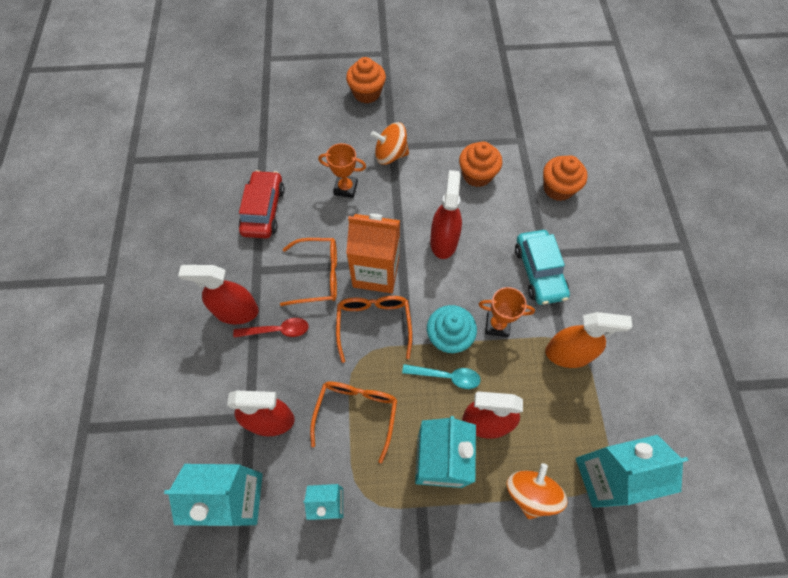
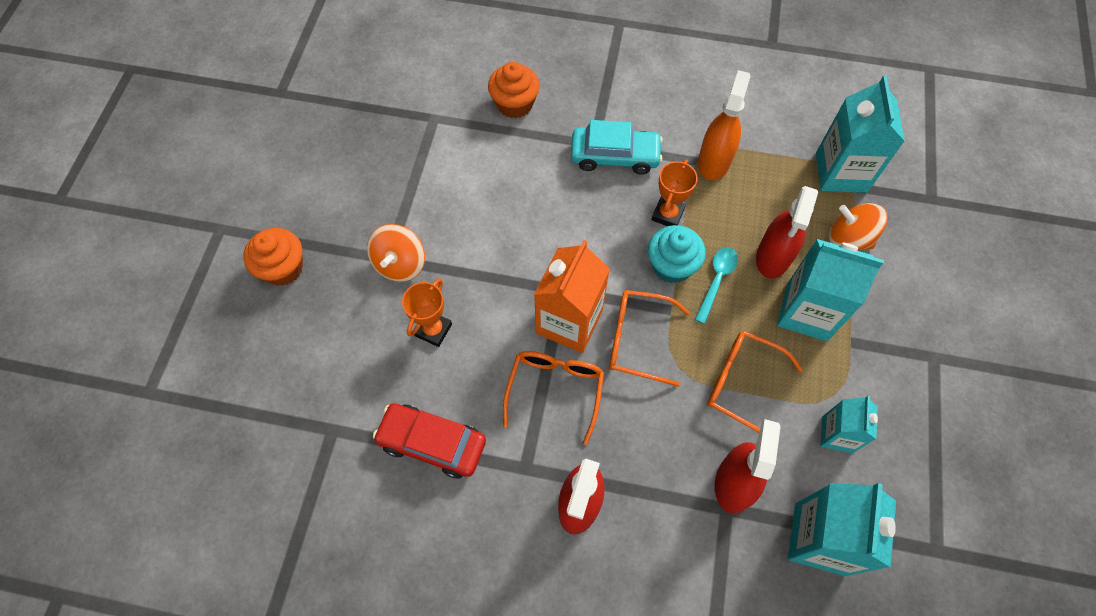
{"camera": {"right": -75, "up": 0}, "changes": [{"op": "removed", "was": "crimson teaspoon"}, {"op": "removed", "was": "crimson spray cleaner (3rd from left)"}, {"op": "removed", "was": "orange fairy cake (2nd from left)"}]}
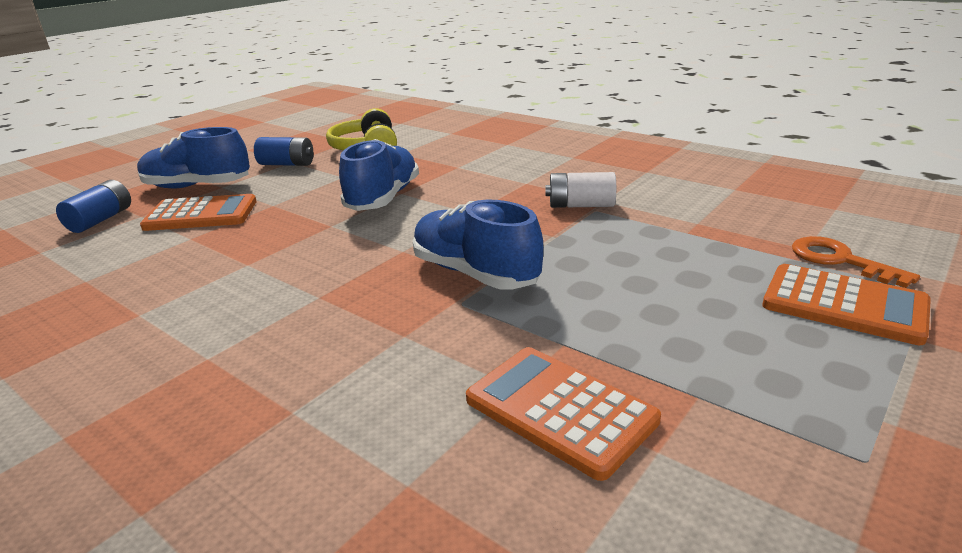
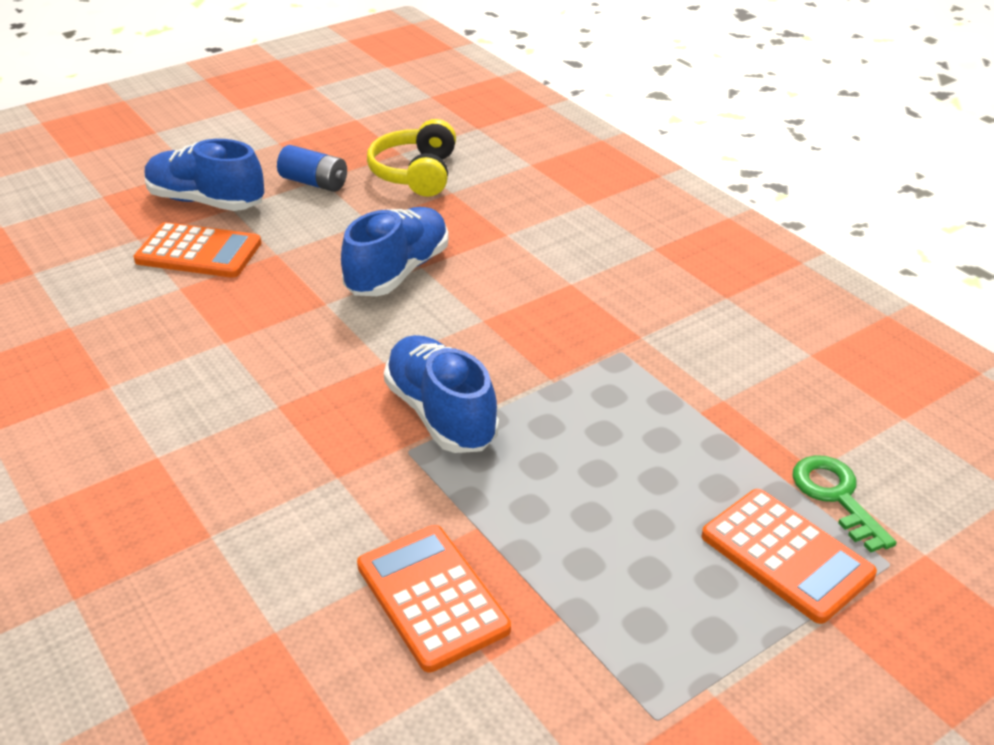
{"camera": {"right": 15, "up": 10}, "changes": [{"op": "removed", "was": "cobalt battery (1st from left)"}, {"op": "removed", "was": "pure white battery"}, {"op": "recoloured", "was": "orange latchkey", "now": "emerald latchkey"}]}
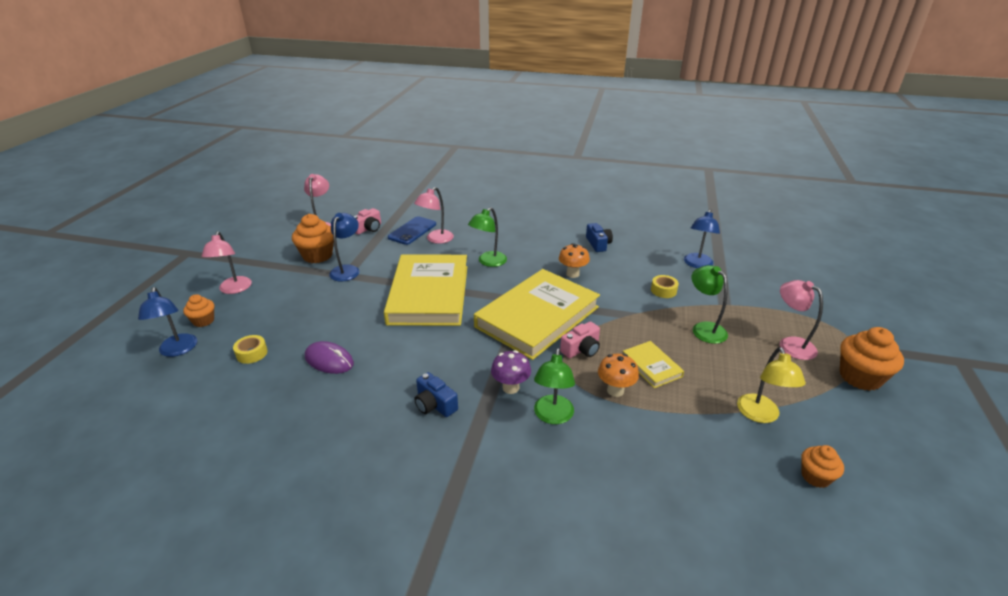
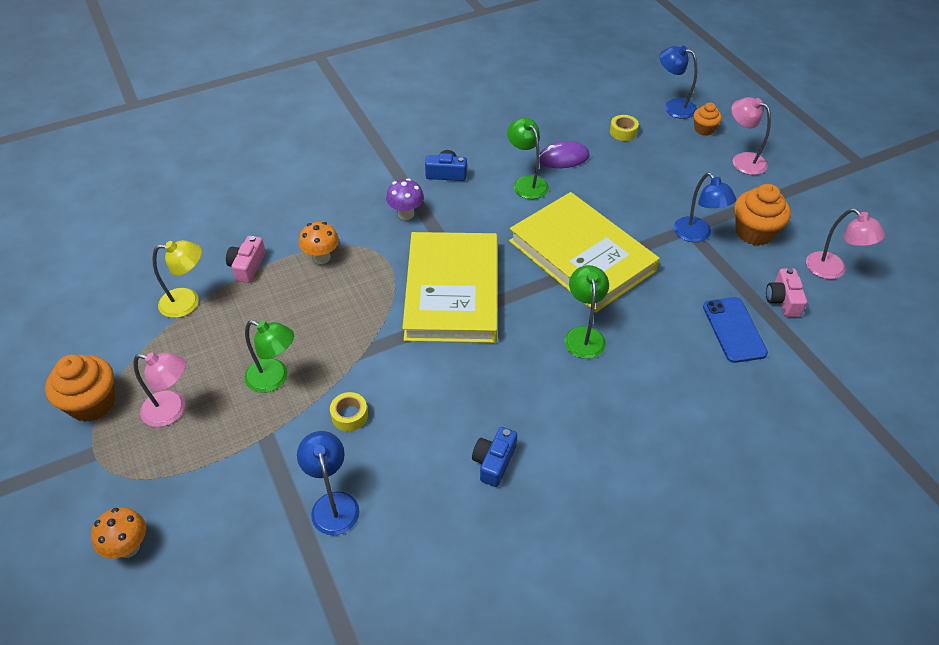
{"camera": {"right": 140, "up": 15}, "changes": [{"op": "removed", "was": "pink desk lamp (3rd from left)"}, {"op": "moved", "was": "emerald desk lamp (2nd from left)"}, {"op": "moved", "was": "orange toadstool (1st from left)"}, {"op": "moved", "was": "pink compact camera (2nd from left in the first image)", "now": "pink compact camera (1st from left)"}, {"op": "turned", "was": "cobalt compact camera (2nd from left)", "clockwise": 75}, {"op": "removed", "was": "bright yellow book (3rd from left)"}, {"op": "turned", "was": "bright yellow desk lamp", "clockwise": 120}, {"op": "removed", "was": "orange fairy cake (3rd from left)"}]}
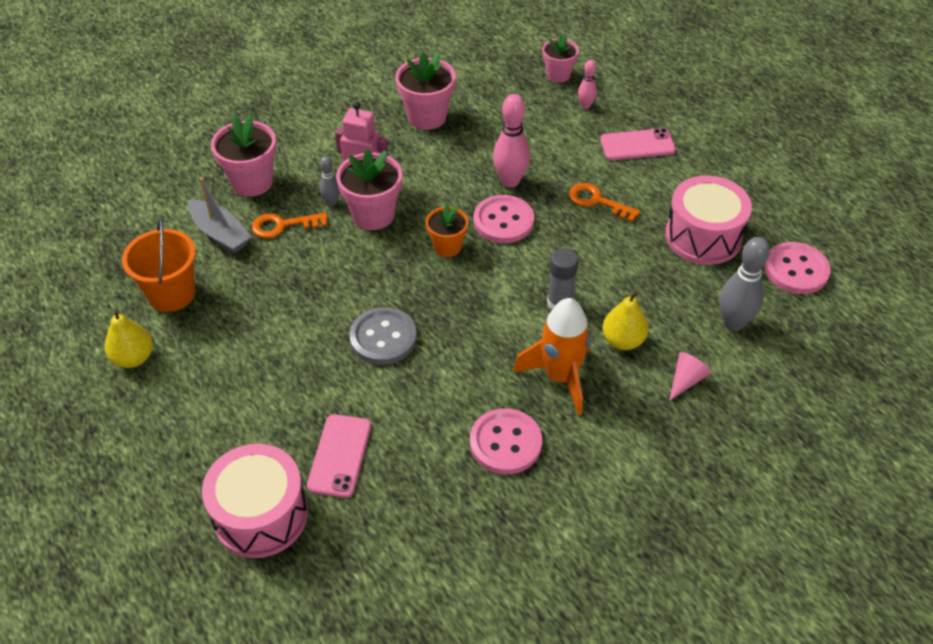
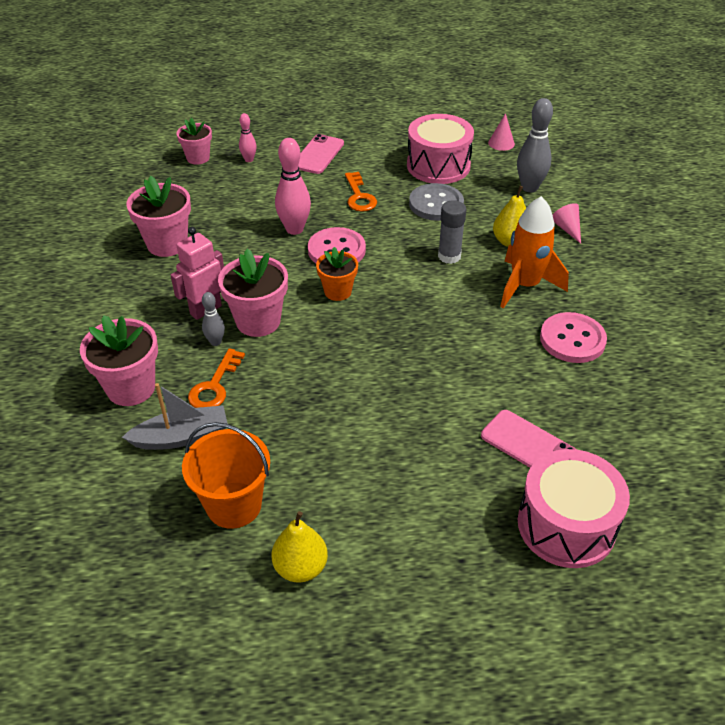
{"camera": {"right": -60, "up": -5}, "changes": [{"op": "moved", "was": "ash-grey sewing button"}, {"op": "turned", "was": "orange latchkey (2nd from left)", "clockwise": -75}, {"op": "replaced", "was": "pink sewing button (3rd from left)", "now": "pink cone (1st from left)"}]}
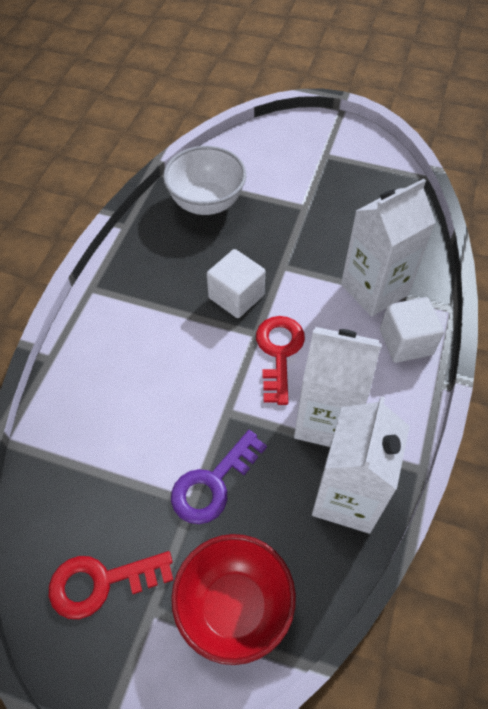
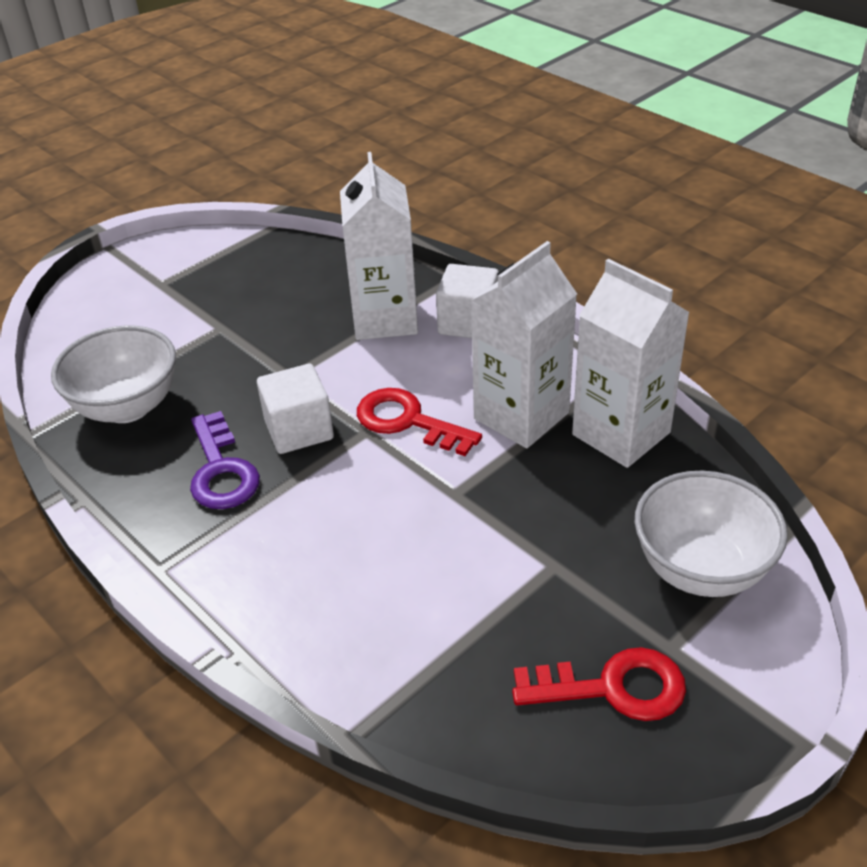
{"camera": {"right": -60, "up": -15}, "changes": [{"op": "turned", "was": "crimson latchkey (1st from left in the first image)", "clockwise": -105}, {"op": "moved", "was": "royal purple latchkey"}, {"op": "recoloured", "was": "crimson deep dish", "now": "pure white deep dish (2nd from left)"}]}
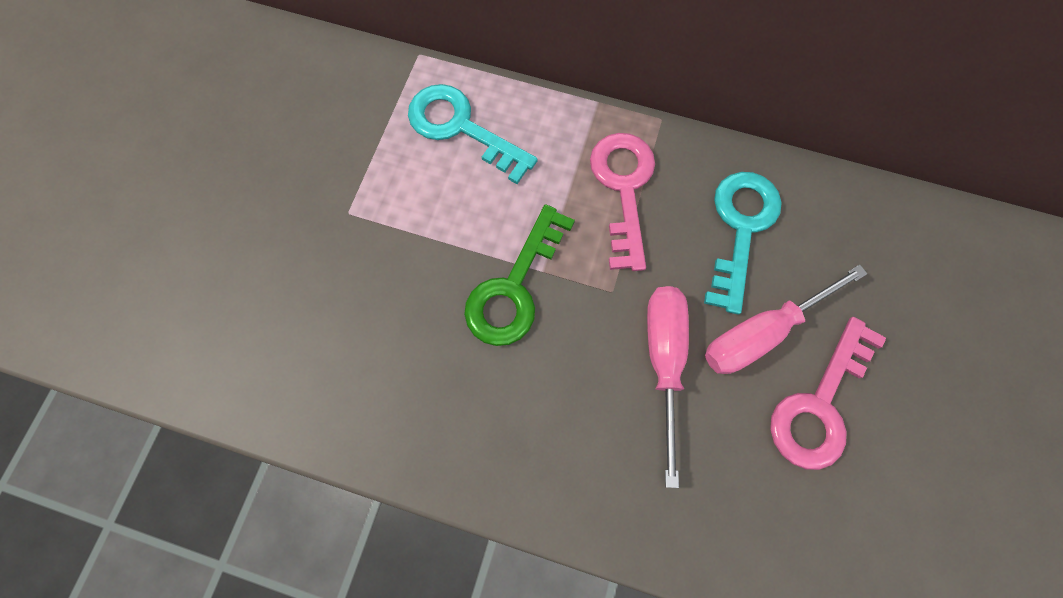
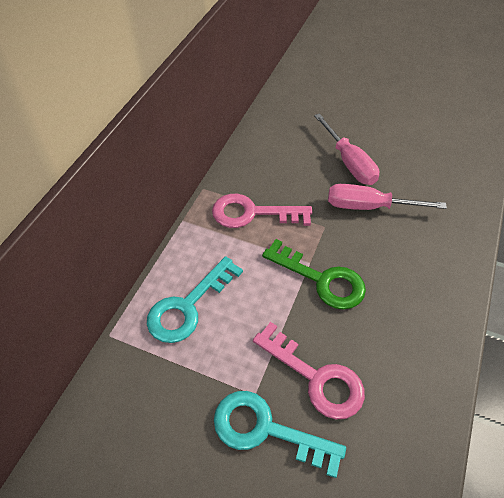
{"camera": {"right": -85, "up": -20}, "changes": [{"op": "moved", "was": "teal latchkey (2nd from left)"}, {"op": "moved", "was": "pink latchkey (2nd from left)"}]}
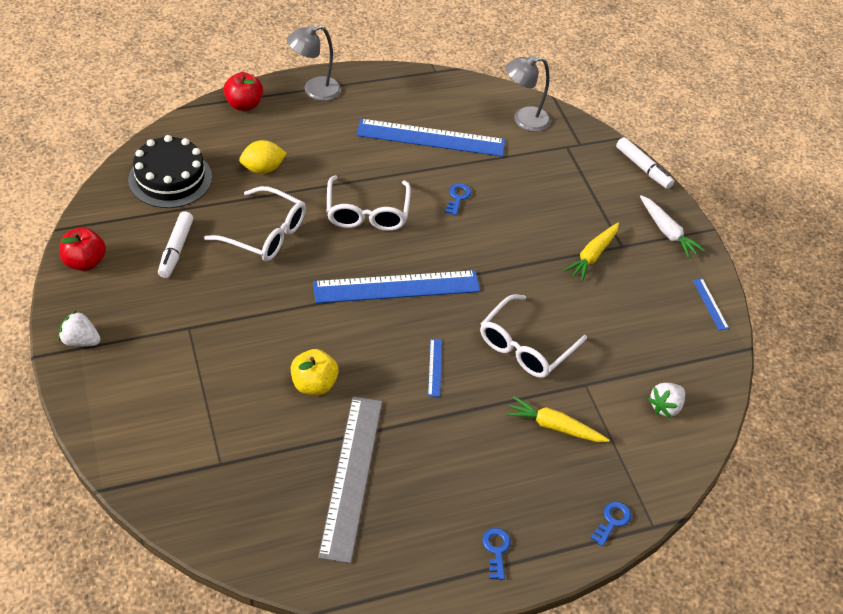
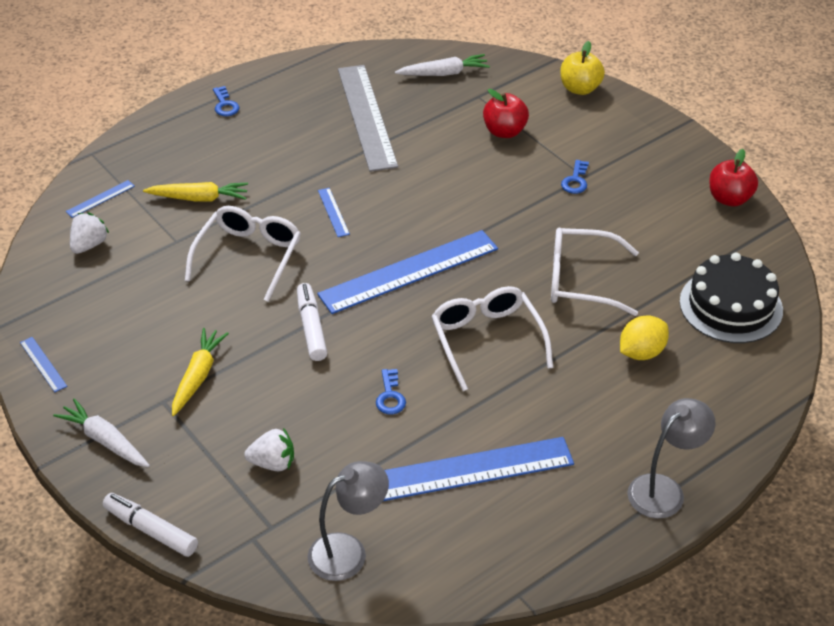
{"camera": {"right": 165, "up": -5}, "changes": [{"op": "moved", "was": "pure white strawberry (1st from left in the first image)", "now": "pure white strawberry (2nd from left)"}, {"op": "moved", "was": "pure white felt pen (1st from left in the first image)", "now": "pure white felt pen (2nd from left)"}, {"op": "moved", "was": "crimson apple fruit (2nd from left in the first image)", "now": "crimson apple fruit (1st from left)"}, {"op": "moved", "was": "bright yellow apple fruit"}, {"op": "moved", "was": "cobalt latchkey (3rd from left)"}, {"op": "added", "now": "cobalt straightedge (2nd from left)"}, {"op": "added", "now": "pure white carrot (2nd from left)"}]}
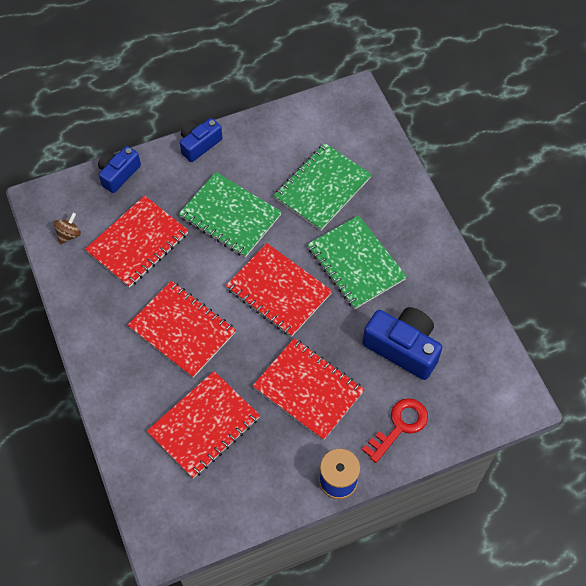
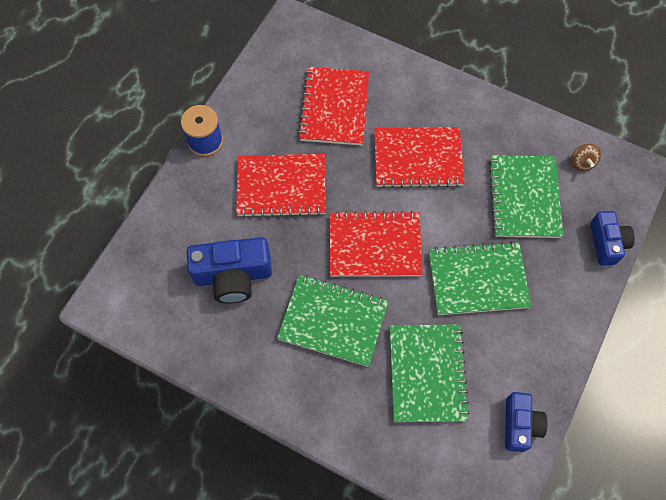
{"camera": {"right": 140, "up": 5}, "changes": [{"op": "recoloured", "was": "crimson notebook (1st from left)", "now": "emerald notebook (4th from left)"}, {"op": "moved", "was": "cobalt compact camera (2nd from left)"}, {"op": "removed", "was": "crimson latchkey"}]}
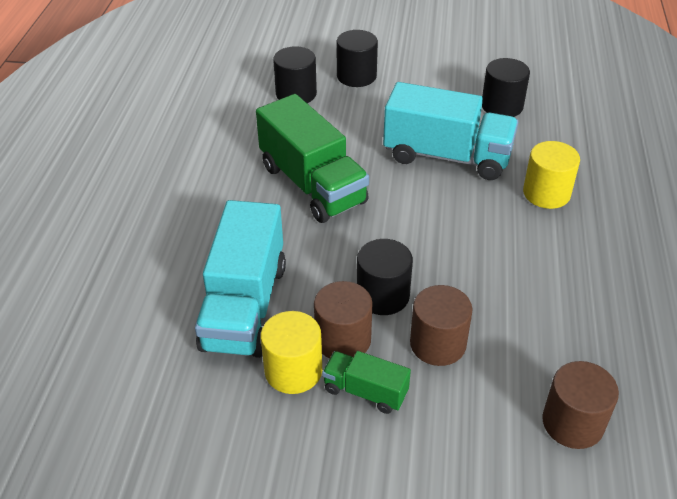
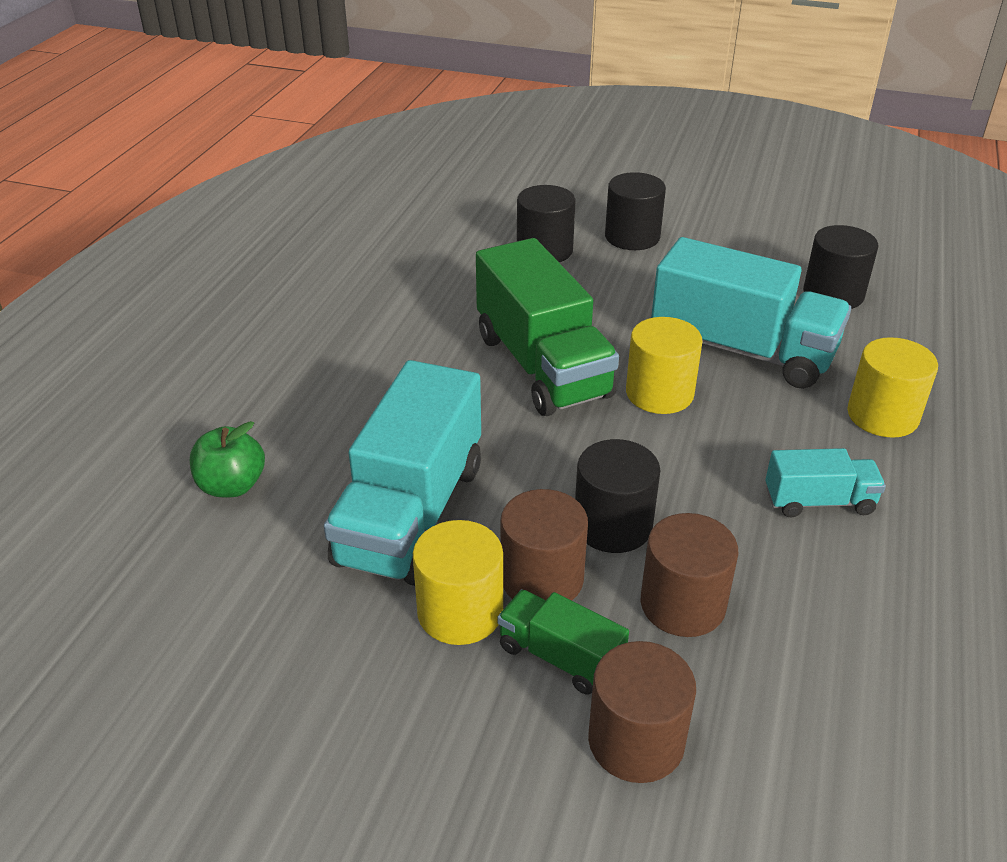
{"camera": {"right": 10, "up": -5}, "changes": [{"op": "moved", "was": "dark brown solid cylinder (3rd from left in the first image)", "now": "dark brown solid cylinder (2nd from left)"}, {"op": "added", "now": "emerald apple fruit"}, {"op": "added", "now": "bright yellow solid cylinder (2nd from left)"}, {"op": "added", "now": "teal lorry (3rd from left)"}]}
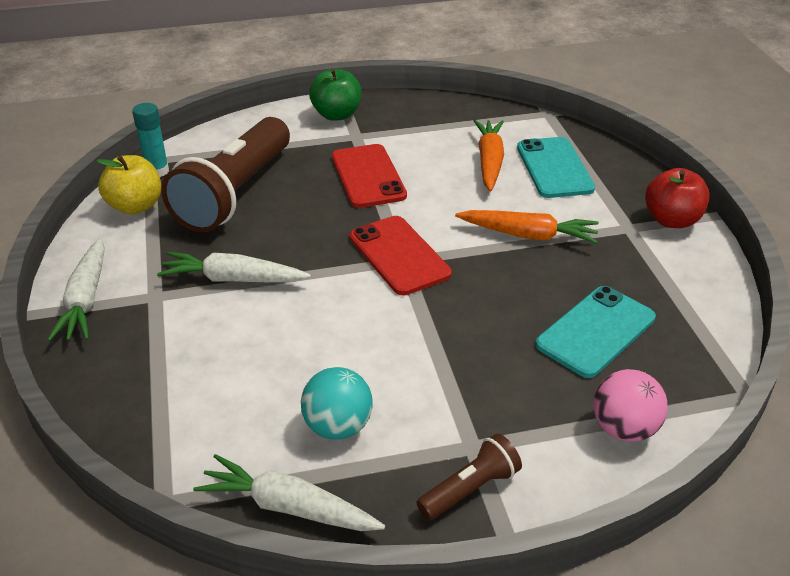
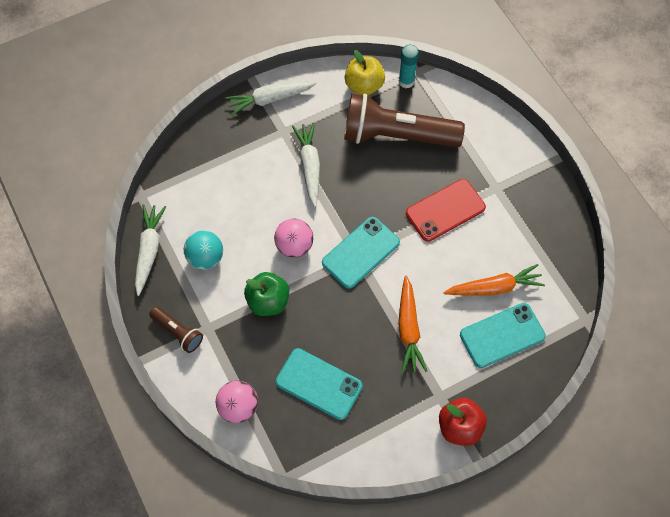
{"camera": {"right": 75, "up": 25}, "changes": [{"op": "moved", "was": "emerald apple fruit"}, {"op": "recoloured", "was": "crimson smartphone (2nd from left)", "now": "teal smartphone (2nd from left)"}, {"op": "added", "now": "pink ball (2nd from left)"}]}
